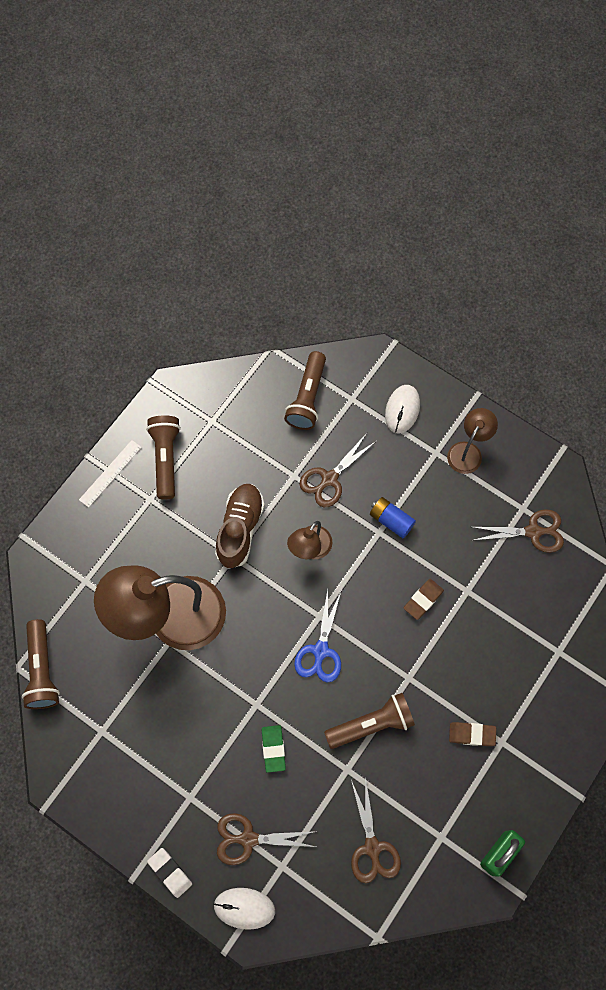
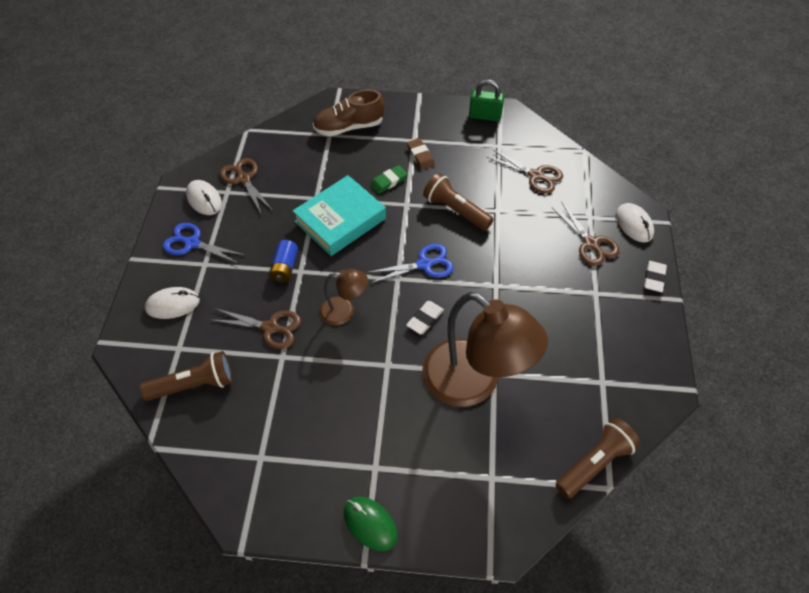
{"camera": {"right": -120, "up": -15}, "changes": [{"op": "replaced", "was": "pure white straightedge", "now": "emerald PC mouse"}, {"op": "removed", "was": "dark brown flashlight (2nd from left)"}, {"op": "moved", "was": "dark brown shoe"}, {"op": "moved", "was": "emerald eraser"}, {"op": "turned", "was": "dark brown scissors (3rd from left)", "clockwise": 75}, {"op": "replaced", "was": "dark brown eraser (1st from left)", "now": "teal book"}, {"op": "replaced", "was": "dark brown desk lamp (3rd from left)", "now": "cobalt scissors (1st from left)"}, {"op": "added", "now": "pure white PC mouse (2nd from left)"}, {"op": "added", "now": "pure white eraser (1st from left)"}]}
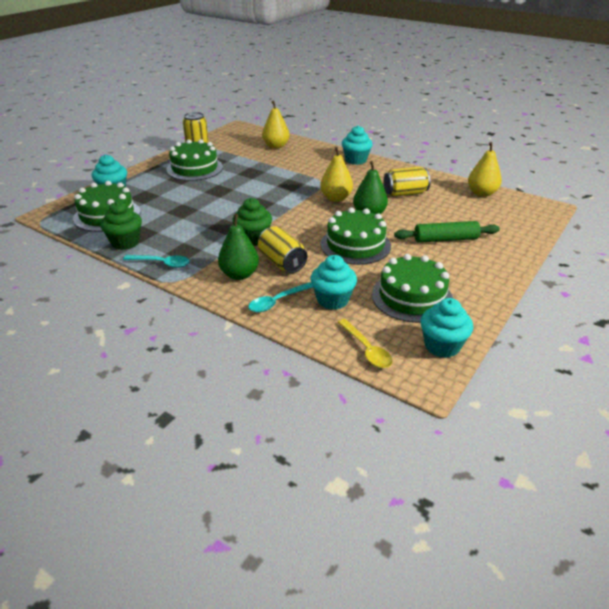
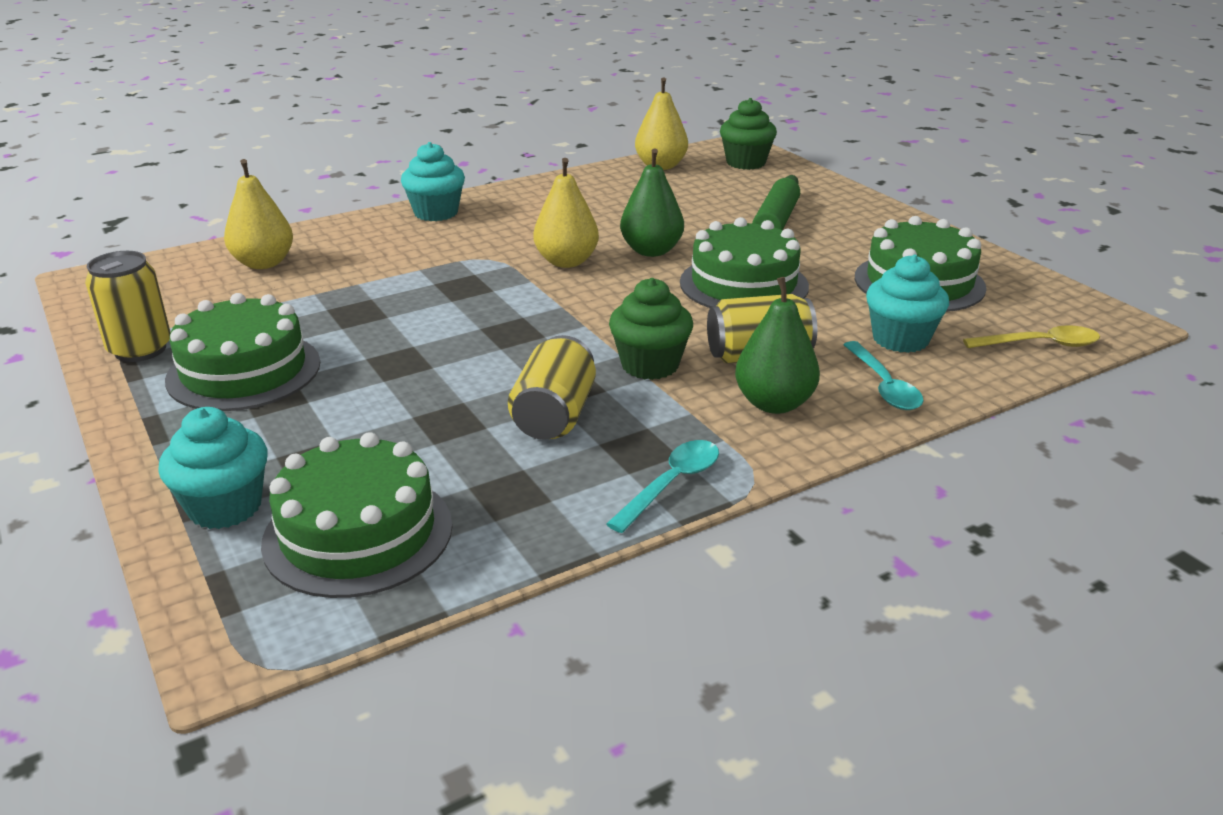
{"camera": {"right": -65, "up": -5}, "changes": [{"op": "moved", "was": "emerald fairy cake (1st from left in the first image)", "now": "emerald fairy cake (2nd from left)"}, {"op": "moved", "was": "bright yellow tin (3rd from left in the first image)", "now": "bright yellow tin (2nd from left)"}, {"op": "removed", "was": "teal fairy cake (4th from left)"}]}
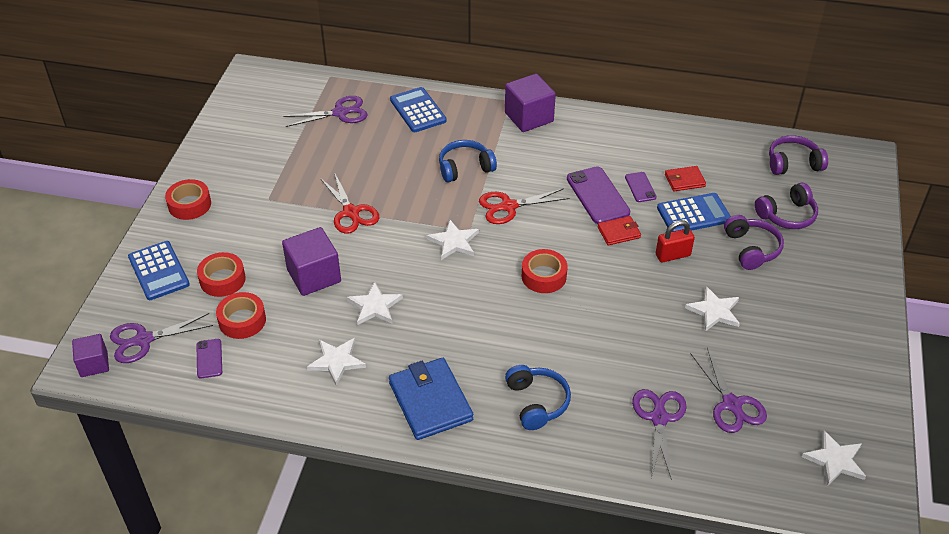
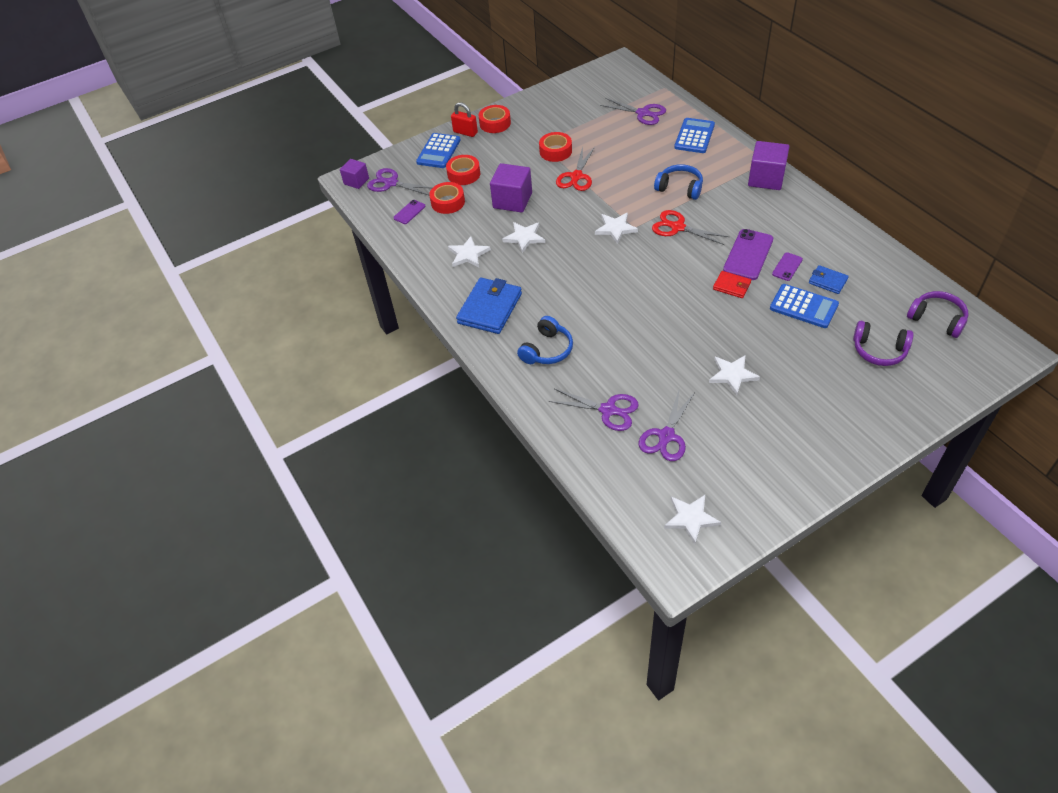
{"camera": {"right": 50, "up": 5}, "changes": [{"op": "moved", "was": "crimson tape (4th from left)"}, {"op": "turned", "was": "royal purple scissors (3rd from left in the first image)", "clockwise": 60}, {"op": "moved", "was": "crimson padlock"}, {"op": "recoloured", "was": "crimson card wallet (2nd from left)", "now": "cobalt card wallet (2nd from left)"}, {"op": "removed", "was": "royal purple over-ear headphones (1st from left)"}]}
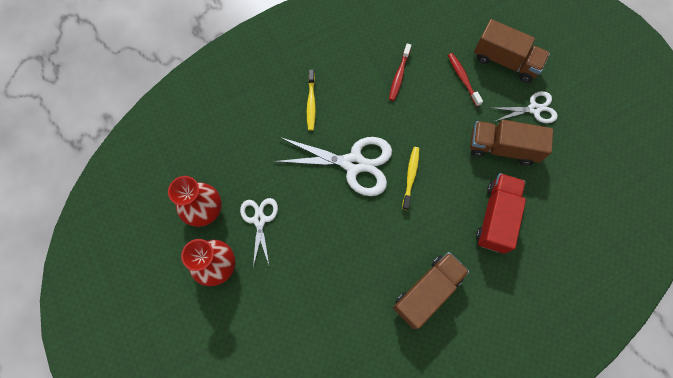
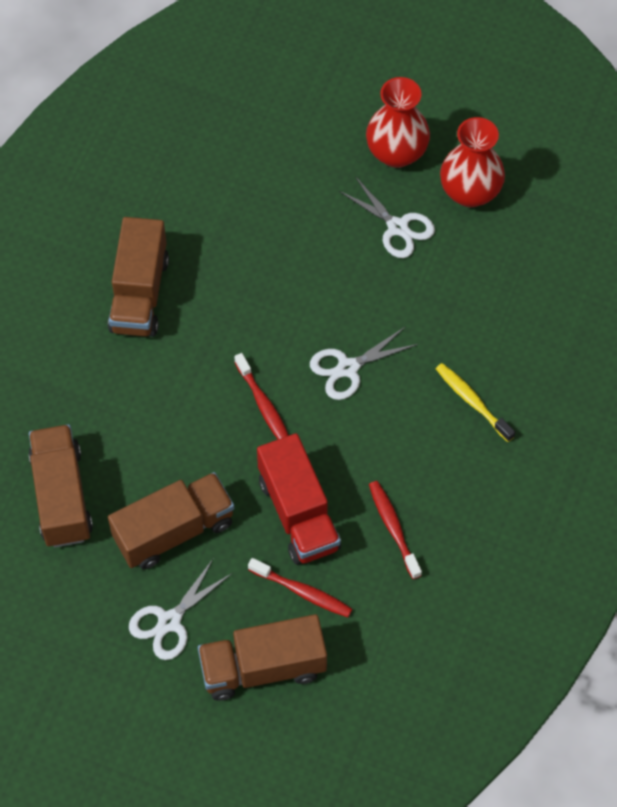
{"camera": {"right": 140, "up": -10}, "changes": [{"op": "resized", "was": "pure white scissors (2nd from left)", "ratio": 0.58}, {"op": "recoloured", "was": "bright yellow toothbrush (2nd from left)", "now": "crimson toothbrush (1st from left)"}, {"op": "moved", "was": "crimson lorry"}, {"op": "added", "now": "dark brown lorry (1st from left)"}]}
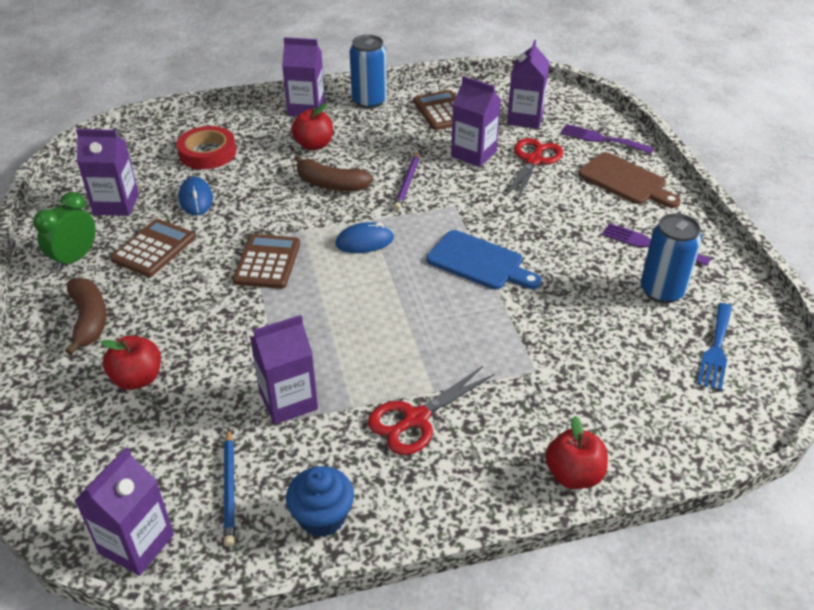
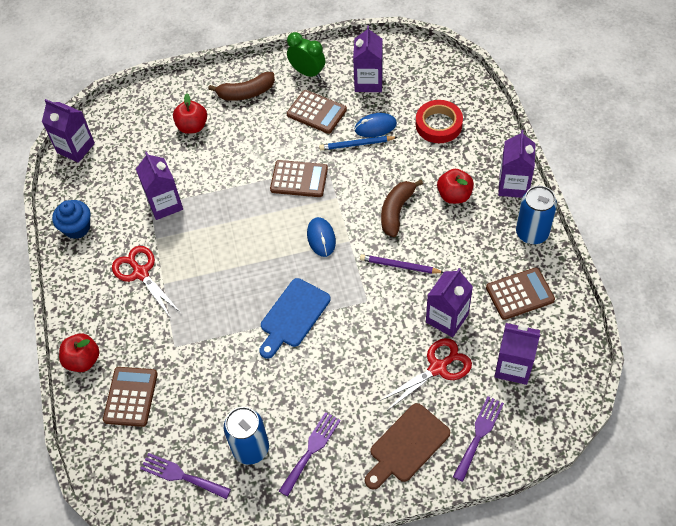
{"camera": {"right": 95, "up": 15}, "changes": [{"op": "moved", "was": "cobalt wooden pencil"}, {"op": "turned", "was": "crimson scissors (2nd from left)", "clockwise": -60}, {"op": "recoloured", "was": "cobalt dinner fork", "now": "royal purple dinner fork (1st from left)"}, {"op": "added", "now": "dark brown pocket calculator (1st from left)"}]}
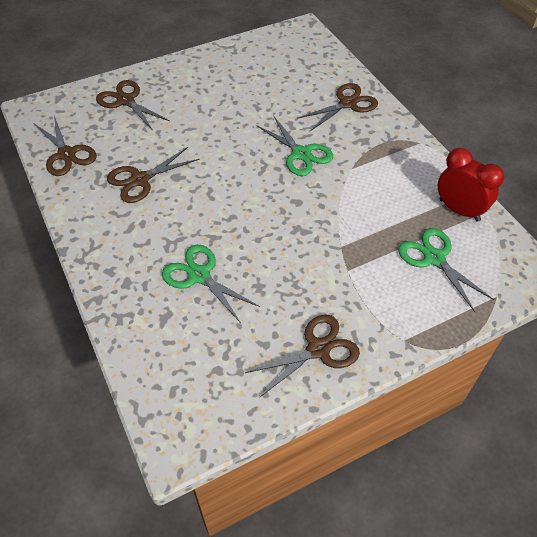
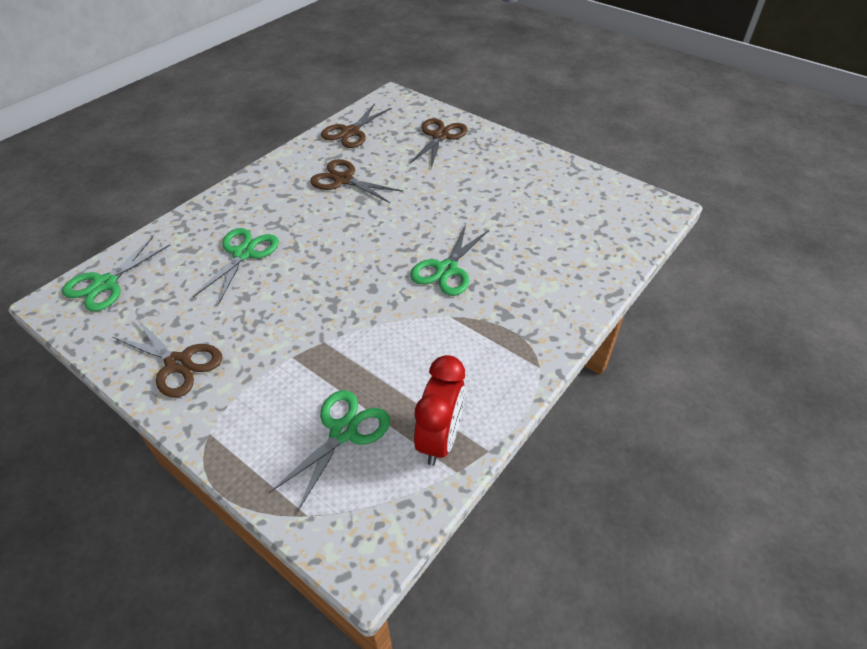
{"camera": {"right": 65, "up": -5}, "changes": [{"op": "removed", "was": "dark brown scissors (5th from left)"}, {"op": "added", "now": "emerald scissors (1st from left)"}]}
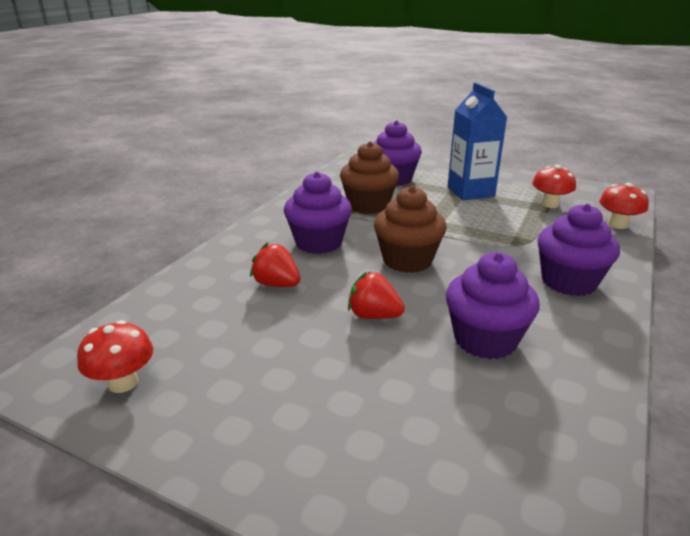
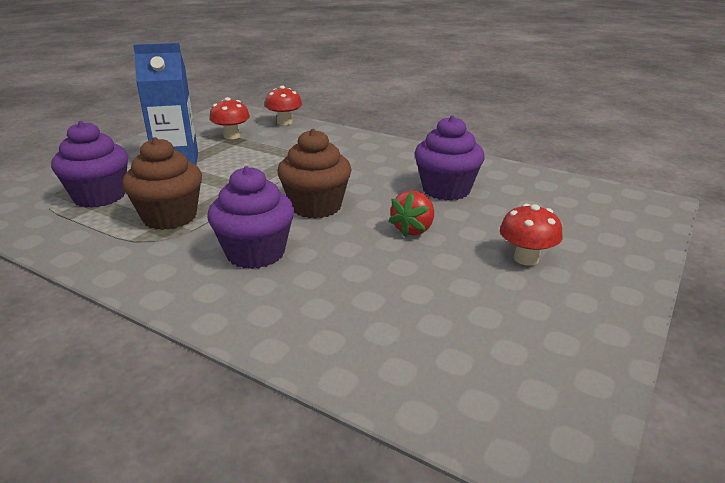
{"camera": {"right": -85, "up": 0}, "changes": [{"op": "moved", "was": "crimson toadstool (1st from left in the first image)", "now": "crimson toadstool (3rd from left)"}, {"op": "removed", "was": "crimson strawberry (1st from left)"}, {"op": "removed", "was": "royal purple fairy cake (4th from left)"}]}
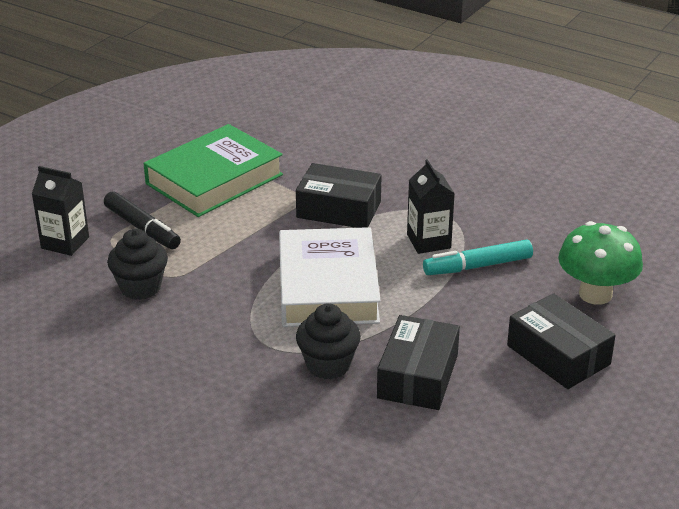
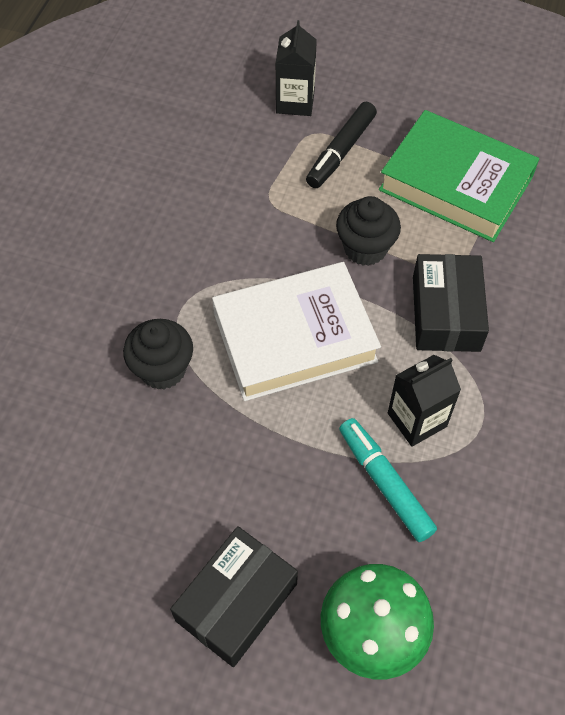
{"camera": {"right": 75, "up": 25}, "changes": [{"op": "moved", "was": "jet-black fairy cake (1st from left in the first image)", "now": "jet-black fairy cake (2nd from left)"}, {"op": "removed", "was": "jet-black box (2nd from left)"}]}
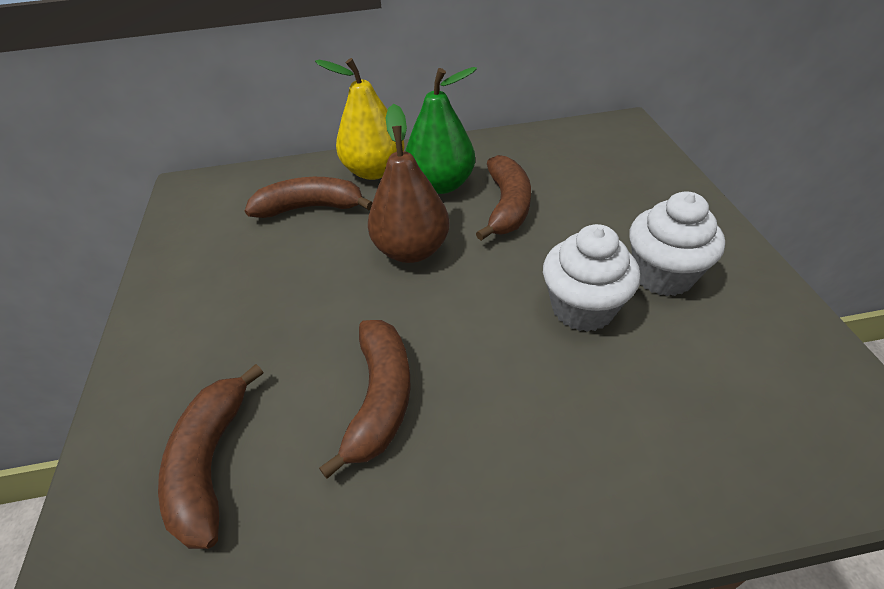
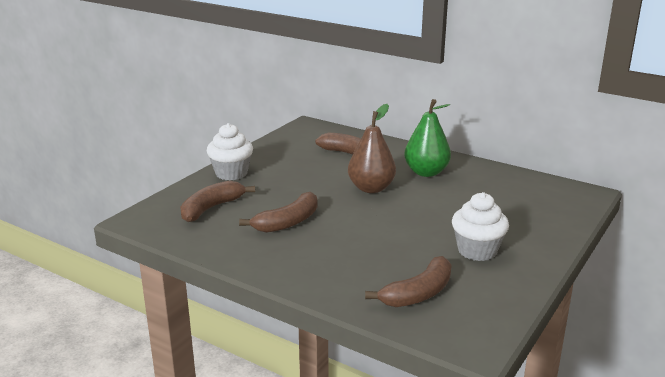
{"camera": {"right": 40, "up": -20}, "changes": [{"op": "removed", "was": "bright yellow pear fruit"}, {"op": "moved", "was": "dark brown banana fruit (4th from left)"}, {"op": "moved", "was": "pure white fairy cake (1st from left)"}]}
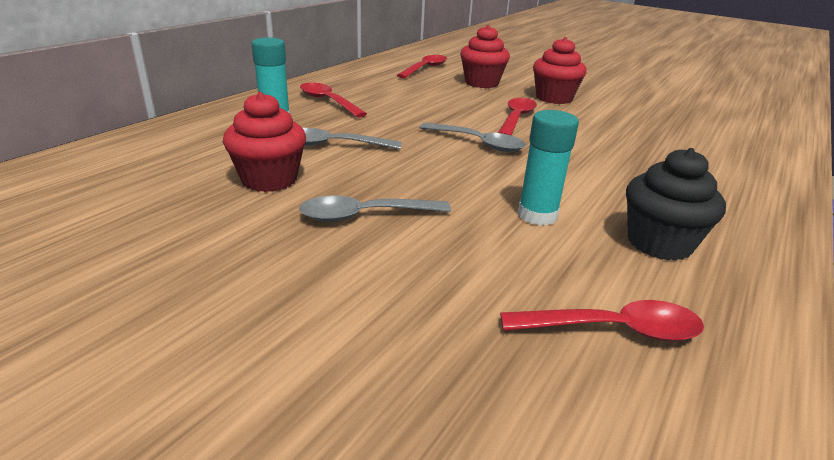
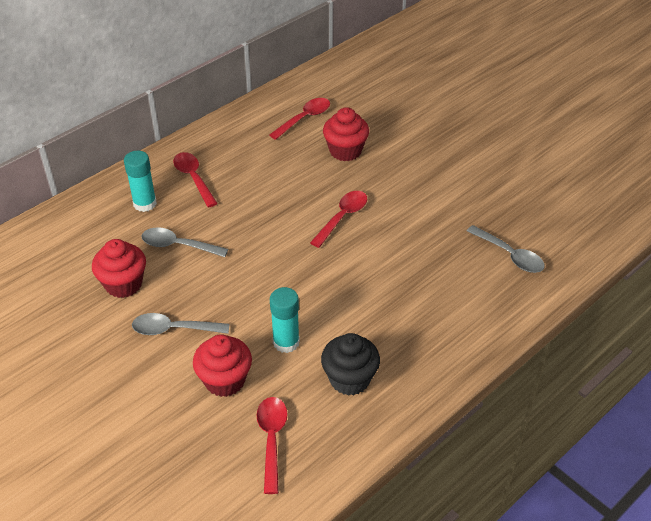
{"camera": {"right": 15, "up": 15}, "changes": [{"op": "moved", "was": "ash-grey teaspoon (3rd from left)"}, {"op": "turned", "was": "crimson teaspoon (4th from left in the first image)", "clockwise": -105}, {"op": "moved", "was": "crimson fairy cake (3rd from left in the first image)", "now": "crimson fairy cake (2nd from left)"}]}
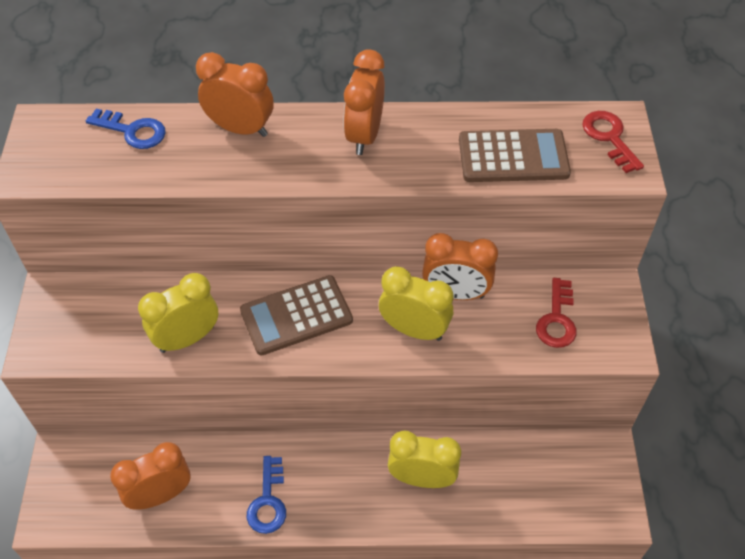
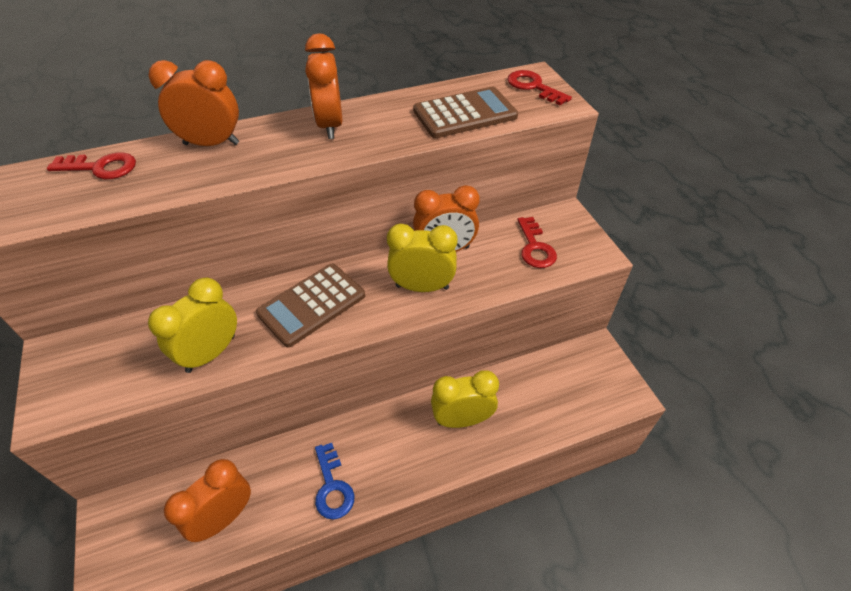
{"camera": {"right": -20, "up": -5}, "changes": [{"op": "recoloured", "was": "cobalt latchkey (1st from left)", "now": "crimson latchkey (1st from left)"}]}
